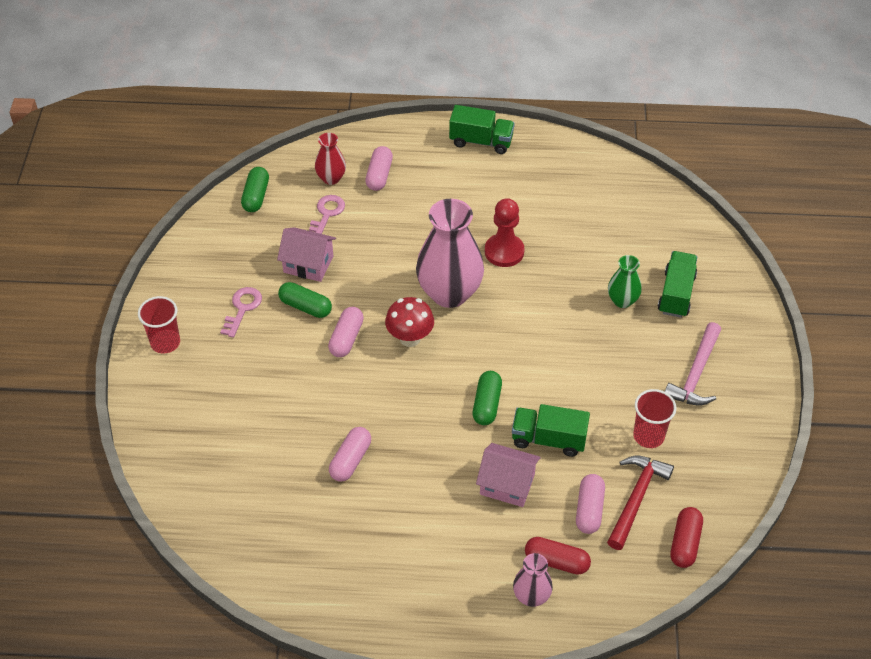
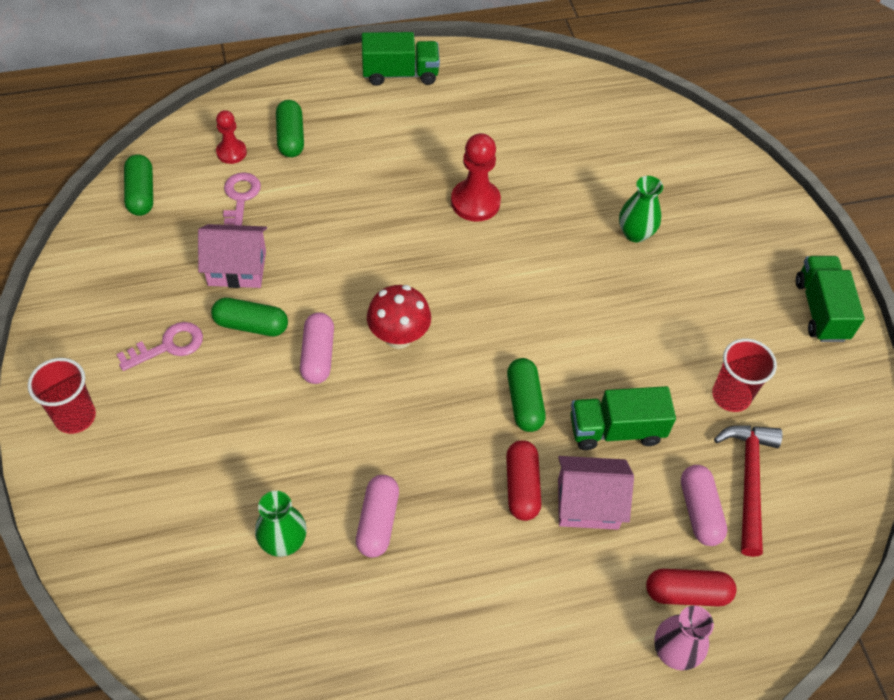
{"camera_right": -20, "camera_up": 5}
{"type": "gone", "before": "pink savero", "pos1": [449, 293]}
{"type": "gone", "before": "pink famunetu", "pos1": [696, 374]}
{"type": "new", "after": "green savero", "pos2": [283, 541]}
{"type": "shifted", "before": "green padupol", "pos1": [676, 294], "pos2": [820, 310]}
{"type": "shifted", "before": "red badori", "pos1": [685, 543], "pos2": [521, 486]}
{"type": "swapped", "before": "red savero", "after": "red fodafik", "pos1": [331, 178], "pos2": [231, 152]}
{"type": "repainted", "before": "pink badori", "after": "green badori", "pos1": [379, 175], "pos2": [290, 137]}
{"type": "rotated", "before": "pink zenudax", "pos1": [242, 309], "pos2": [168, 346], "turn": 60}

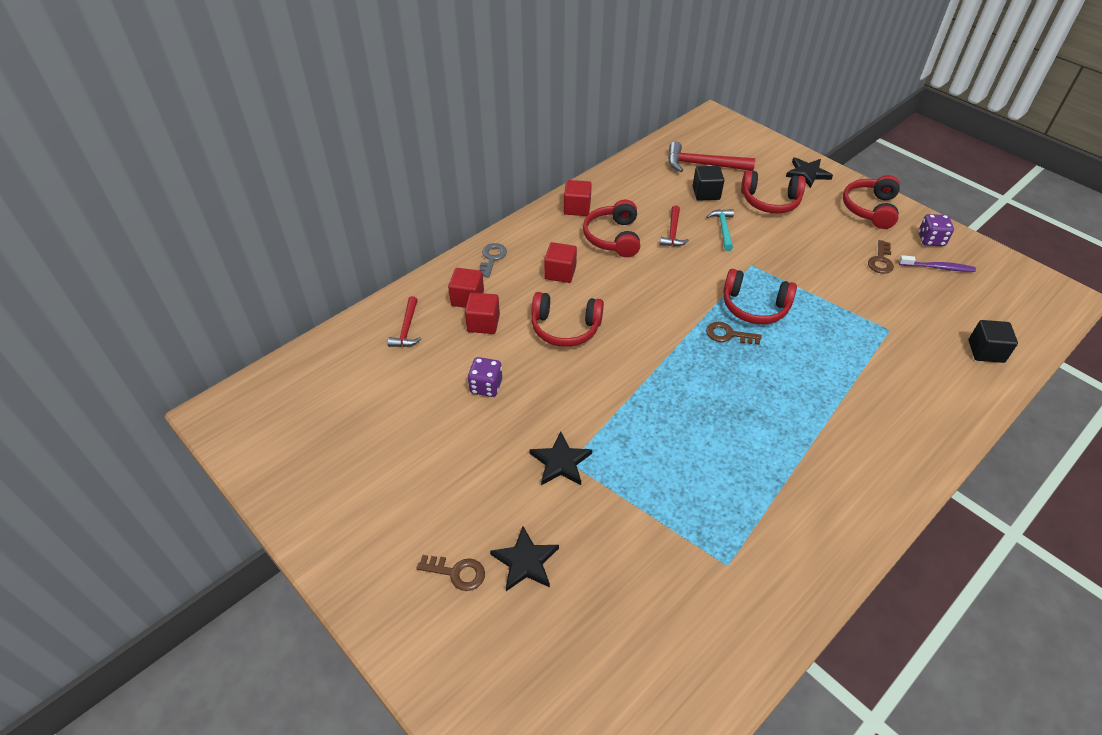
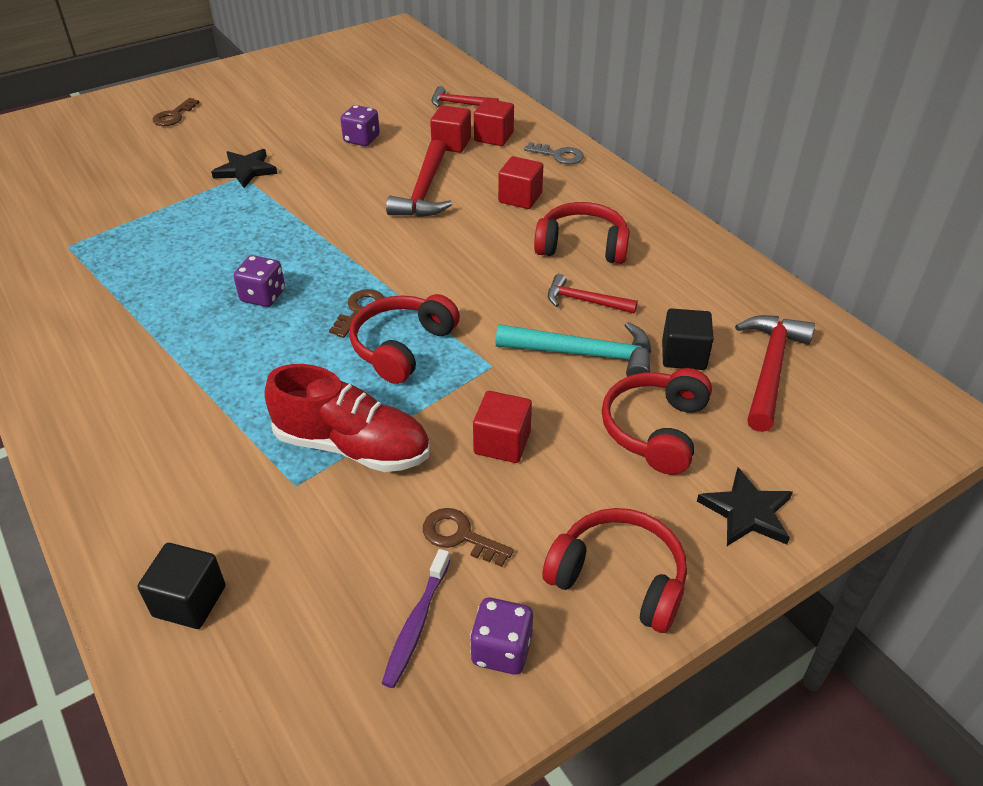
{"camera_right": 100, "camera_up": -5}
{"type": "gone", "before": "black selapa", "pos1": [525, 561]}
{"type": "new", "after": "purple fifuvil", "pos2": [263, 296]}
{"type": "new", "after": "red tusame", "pos2": [352, 446]}
{"type": "shifted", "before": "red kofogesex", "pos1": [577, 208], "pos2": [502, 443]}
{"type": "swapped", "before": "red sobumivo", "after": "red famunetu", "pos1": [565, 328], "pos2": [424, 191]}
{"type": "scaled", "before": "turquoise famunetu", "pos1": [723, 229], "pos2": [585, 354], "scale": 1.62}

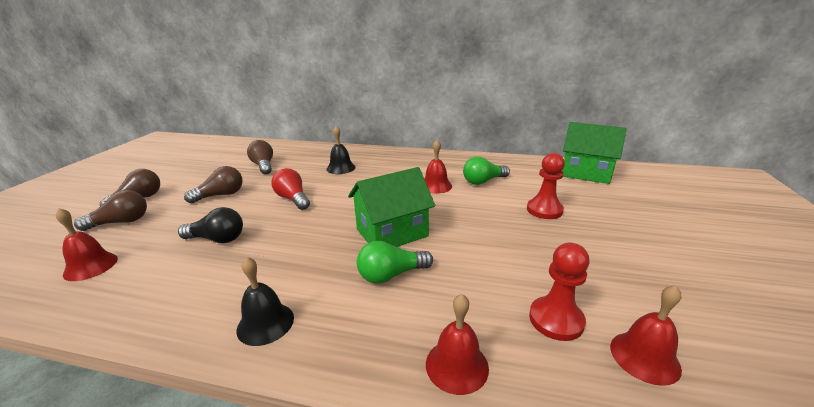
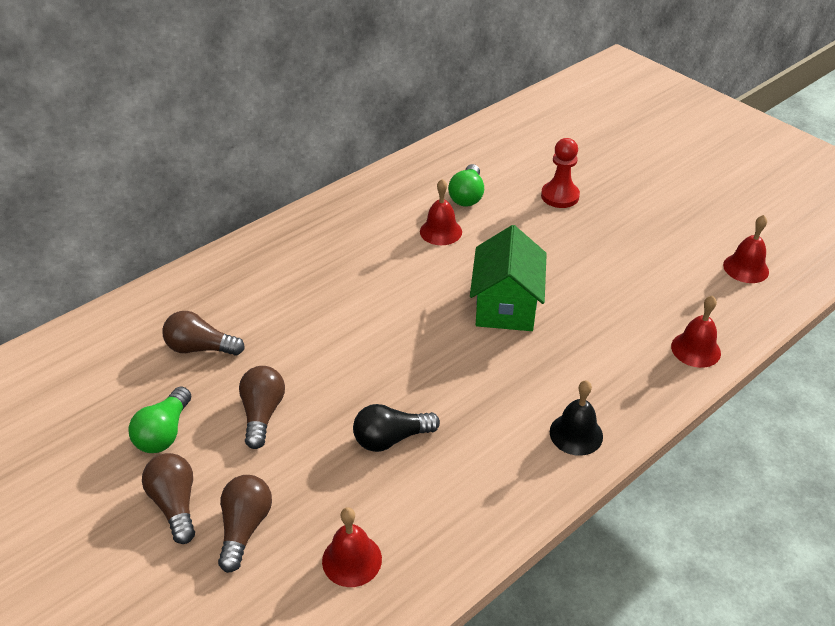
{"camera_right": -55, "camera_up": 15}
{"type": "gone", "before": "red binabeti", "pos1": [293, 199]}
{"type": "gone", "before": "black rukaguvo", "pos1": [341, 168]}
{"type": "gone", "before": "red fodafik", "pos1": [556, 320]}
{"type": "gone", "before": "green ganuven", "pos1": [586, 173]}
{"type": "shifted", "before": "green binabeti", "pos1": [391, 275], "pos2": [164, 432]}
{"type": "rotated", "before": "black binabeti", "pos1": [217, 239], "pos2": [391, 438], "turn": -150}

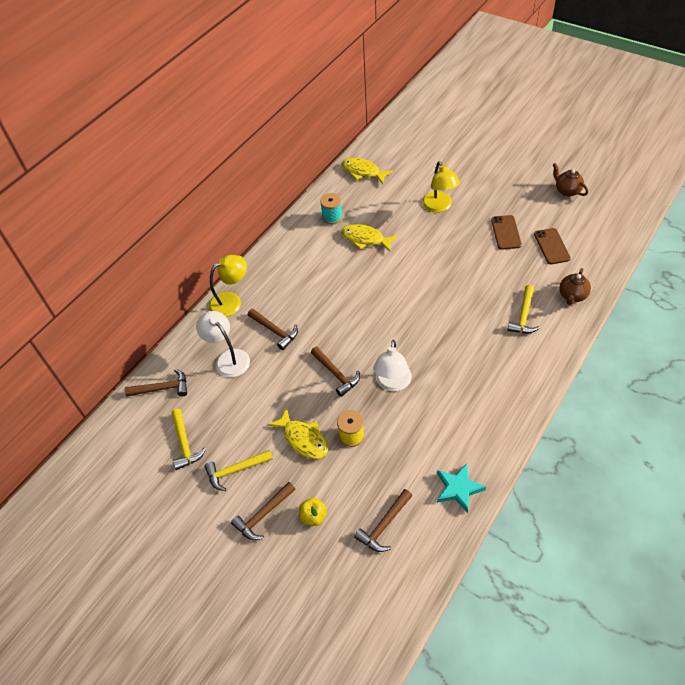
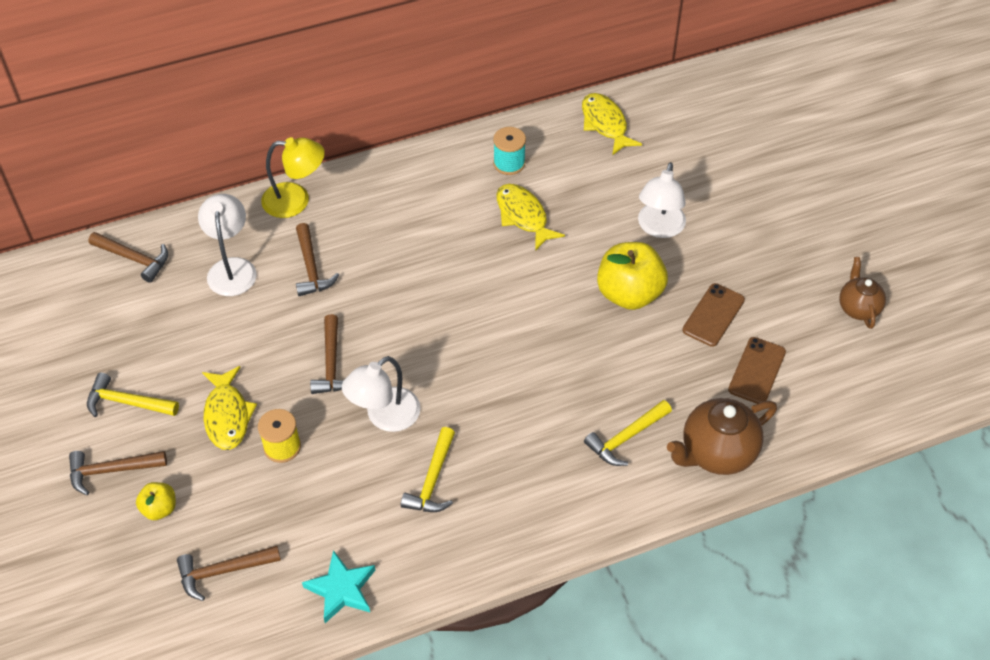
{"camera_right": 30, "camera_up": 0}
{"type": "new", "after": "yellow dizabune", "pos2": [629, 294]}
{"type": "shifted", "before": "yellow famunetu", "pos1": [185, 444], "pos2": [432, 480]}
{"type": "repainted", "before": "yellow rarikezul", "after": "white rarikezul", "pos1": [439, 206], "pos2": [659, 228]}
{"type": "scaled", "before": "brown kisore", "pos1": [572, 296], "pos2": [716, 453], "scale": 1.61}

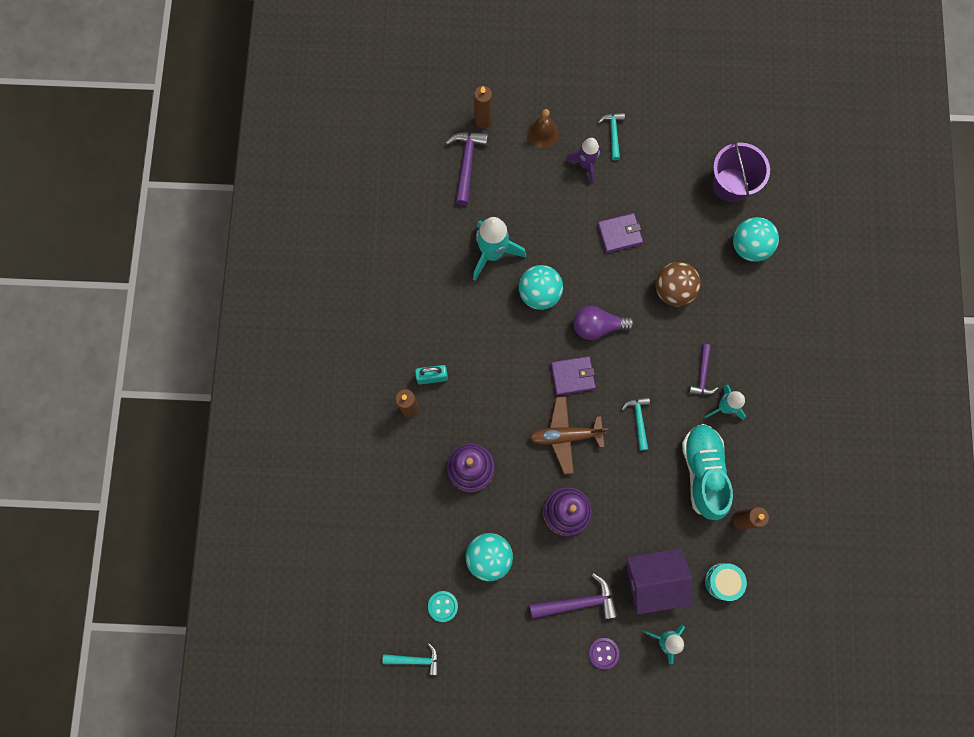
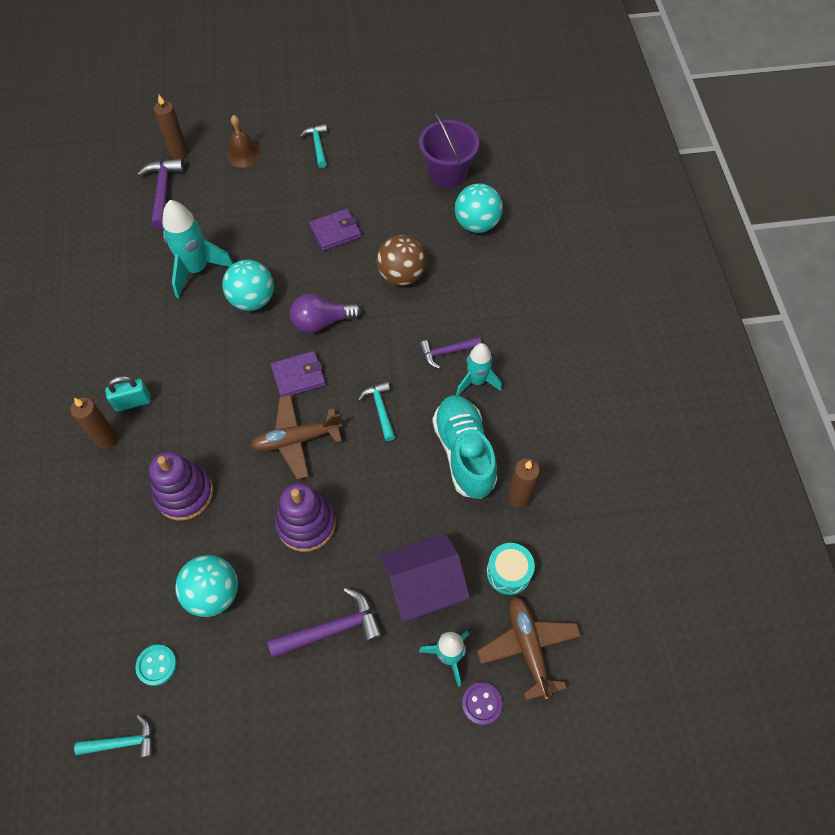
{"camera_right": -10, "camera_up": -15}
{"type": "gone", "before": "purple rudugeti", "pos1": [585, 165]}
{"type": "new", "after": "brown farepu", "pos2": [528, 647]}
{"type": "shifted", "before": "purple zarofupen", "pos1": [603, 653], "pos2": [482, 703]}
{"type": "rotated", "before": "purple famunetu", "pos1": [702, 375], "pos2": [446, 352], "turn": 75}

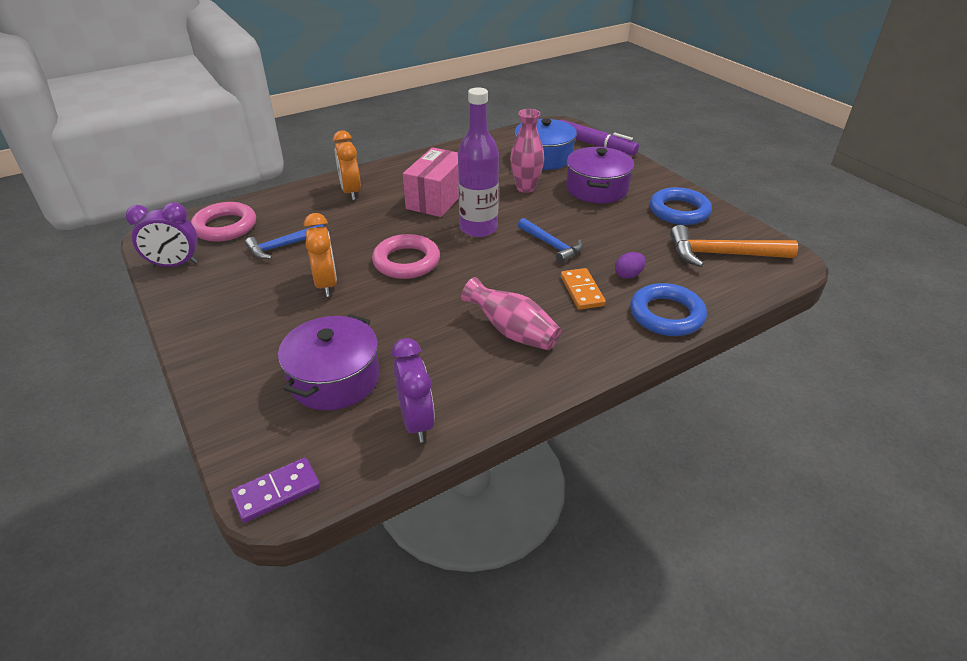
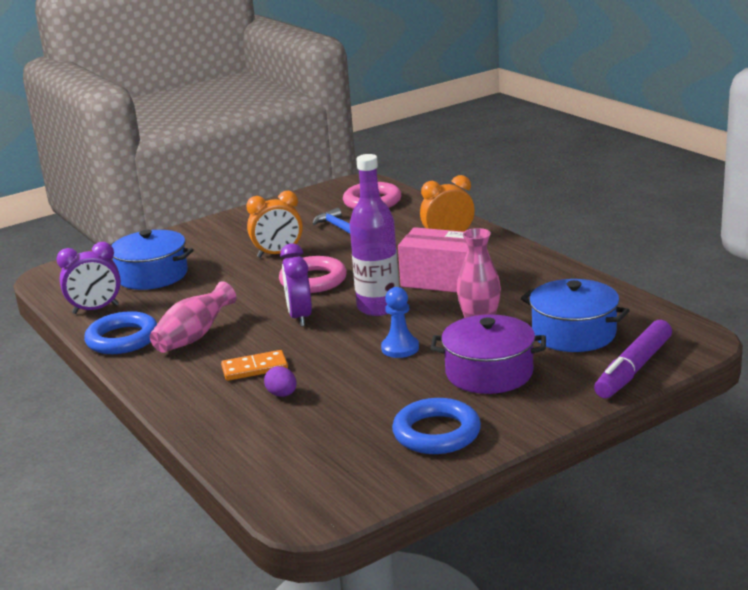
{"camera_right": 90, "camera_up": -15}
{"type": "gone", "before": "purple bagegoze", "pos1": [277, 492]}
{"type": "gone", "before": "blue famunetu", "pos1": [551, 245]}
{"type": "gone", "before": "orange famunetu", "pos1": [721, 254]}
{"type": "new", "after": "blue fodafik", "pos2": [400, 348]}
{"type": "shifted", "before": "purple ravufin", "pos1": [175, 265], "pos2": [300, 317]}
{"type": "shifted", "before": "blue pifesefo", "pos1": [666, 315], "pos2": [122, 339]}
{"type": "repainted", "before": "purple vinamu", "after": "blue vinamu", "pos1": [334, 379], "pos2": [152, 275]}

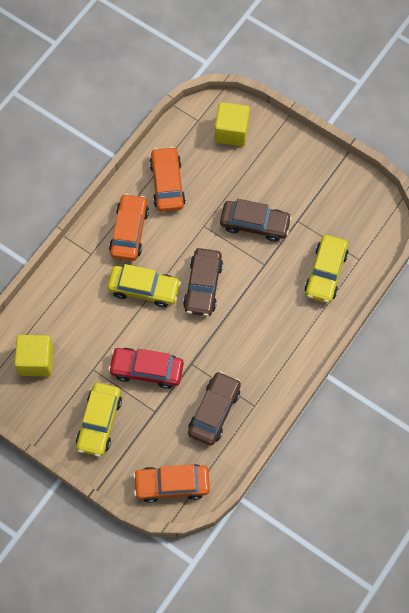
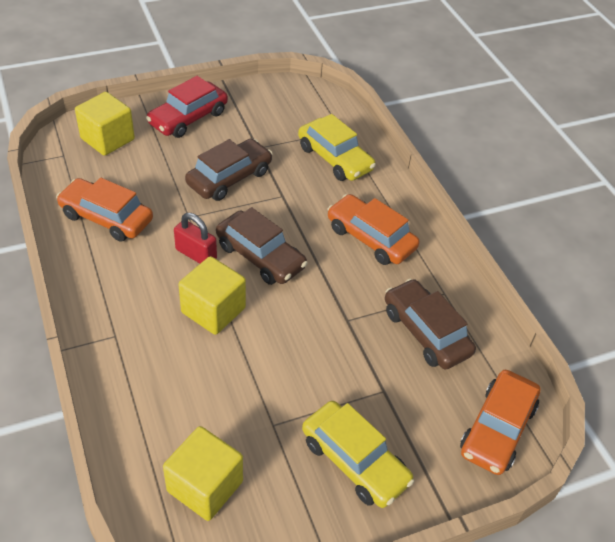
{"camera_right": -60, "camera_up": -20}
{"type": "new", "after": "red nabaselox", "pos2": [196, 254]}
{"type": "shifted", "before": "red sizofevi", "pos1": [147, 370], "pos2": [188, 118]}
{"type": "shifted", "before": "orange sizofevi", "pos1": [129, 231], "pos2": [371, 238]}
{"type": "swapped", "before": "yellow sizofevi", "after": "yellow kofogesex", "pos1": [144, 289], "pos2": [213, 310]}

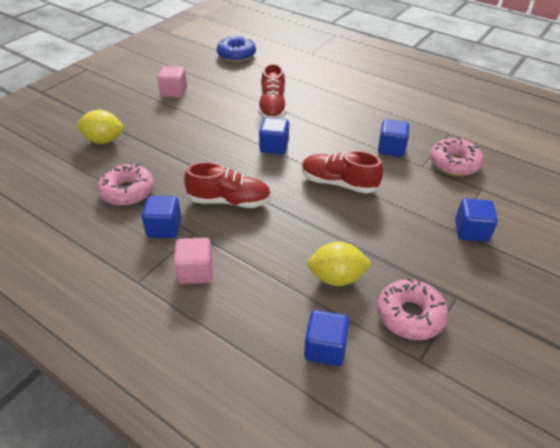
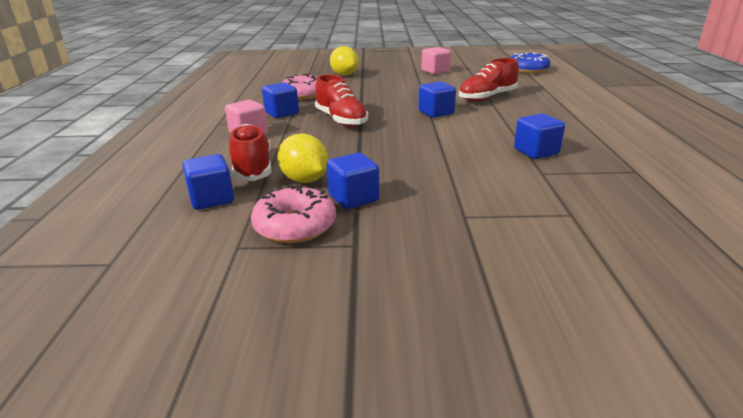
{"camera_right": 55, "camera_up": -15}
{"type": "gone", "before": "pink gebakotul", "pos1": [454, 163]}
{"type": "shifted", "before": "red tusame", "pos1": [339, 183], "pos2": [252, 168]}
{"type": "shifted", "before": "blue kofogesex", "pos1": [471, 231], "pos2": [353, 198]}

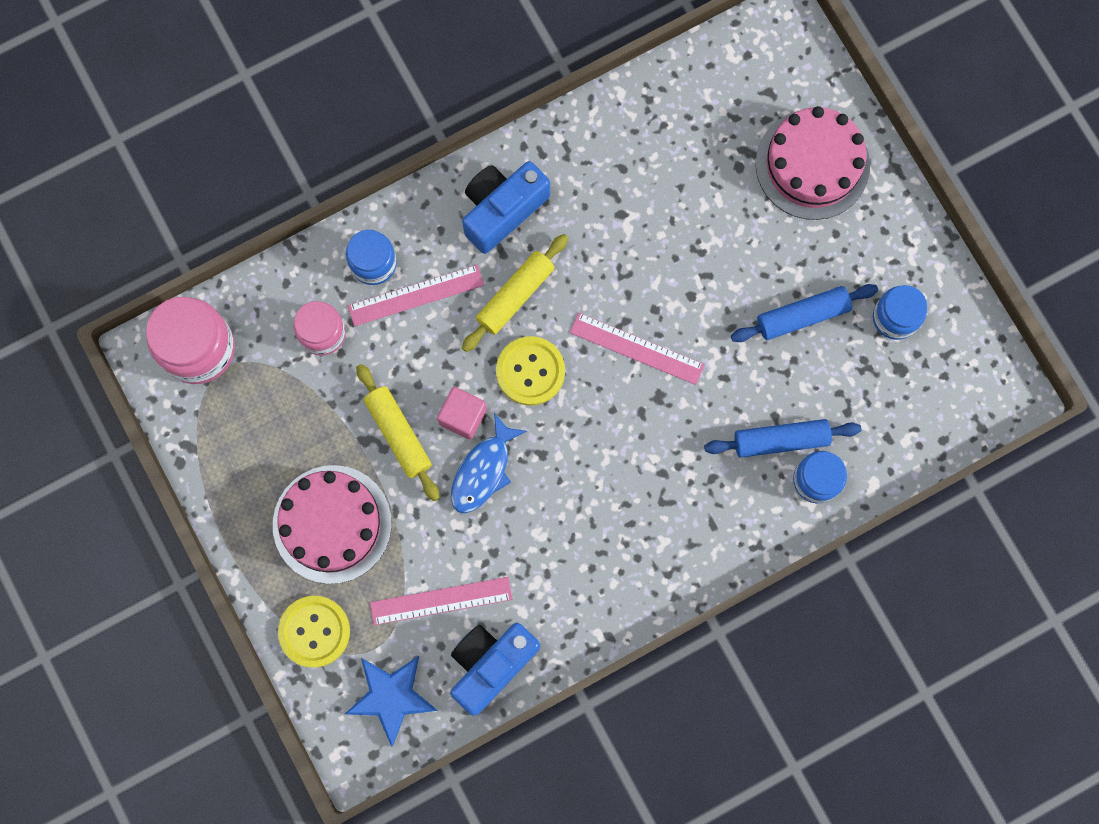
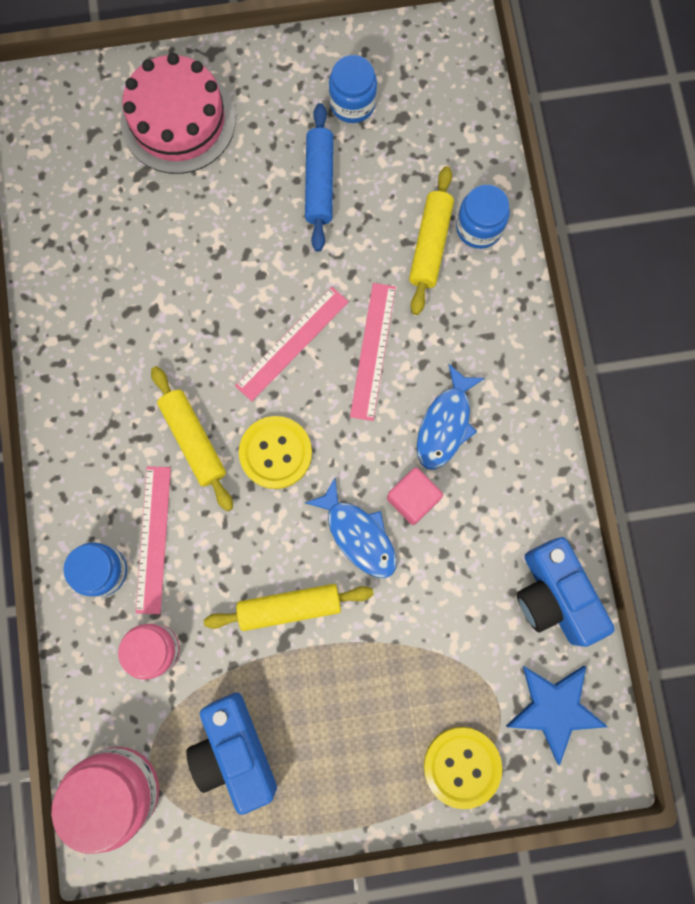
{"camera_right": -70, "camera_up": 0}
{"type": "gone", "before": "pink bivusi", "pos1": [332, 524]}
{"type": "new", "after": "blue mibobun", "pos2": [445, 424]}
{"type": "shifted", "before": "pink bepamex", "pos1": [441, 601], "pos2": [373, 351]}
{"type": "shifted", "before": "pink kofogesex", "pos1": [463, 416], "pos2": [412, 499]}
{"type": "shifted", "before": "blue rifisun", "pos1": [502, 210], "pos2": [234, 750]}
{"type": "repainted", "before": "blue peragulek", "after": "yellow peragulek", "pos1": [780, 440], "pos2": [430, 245]}

